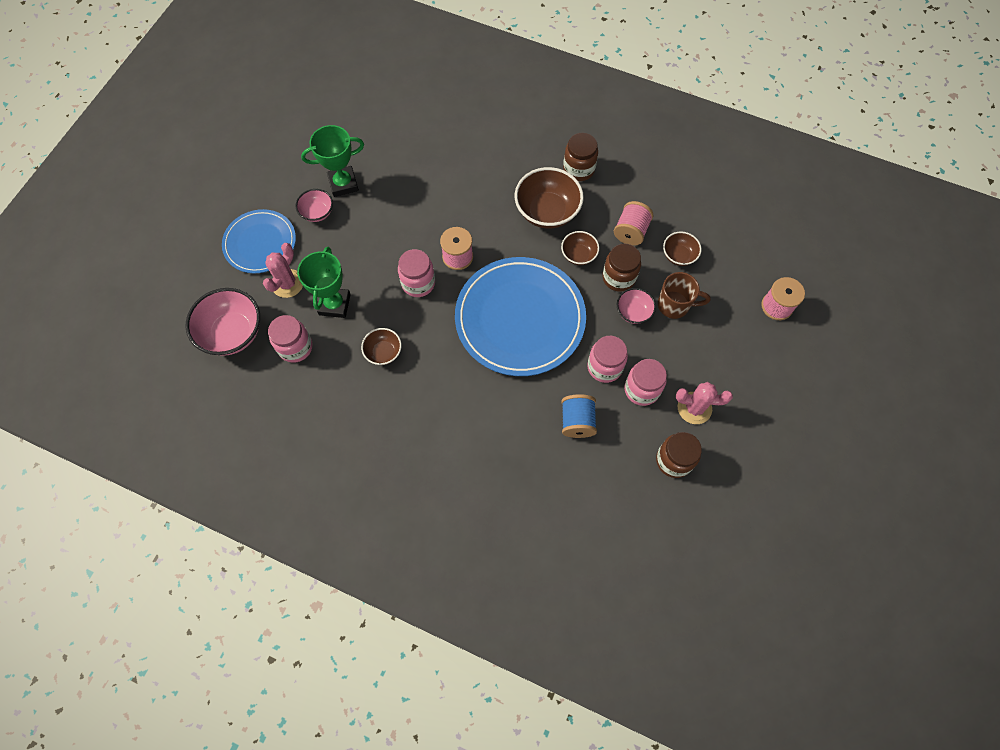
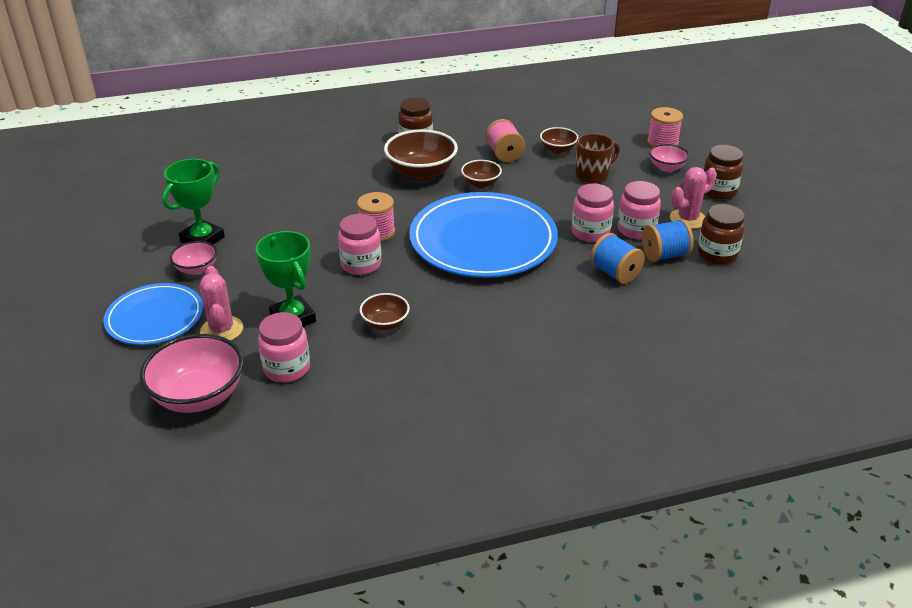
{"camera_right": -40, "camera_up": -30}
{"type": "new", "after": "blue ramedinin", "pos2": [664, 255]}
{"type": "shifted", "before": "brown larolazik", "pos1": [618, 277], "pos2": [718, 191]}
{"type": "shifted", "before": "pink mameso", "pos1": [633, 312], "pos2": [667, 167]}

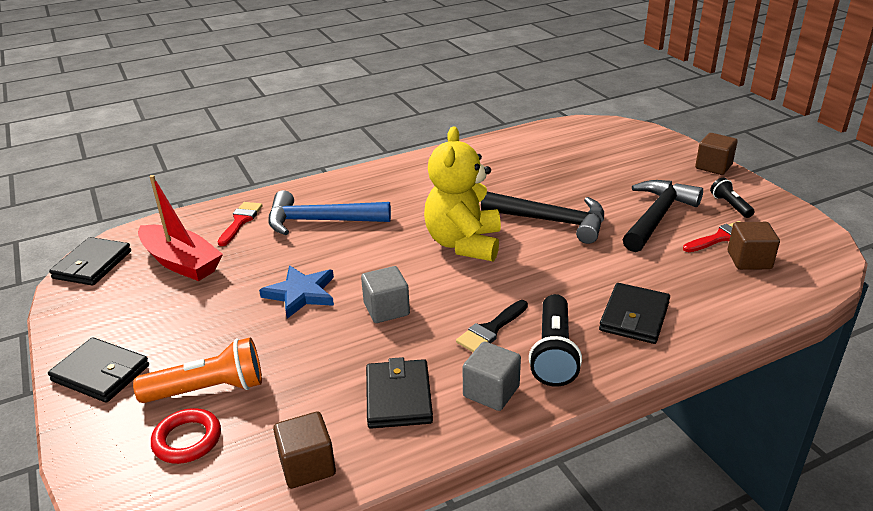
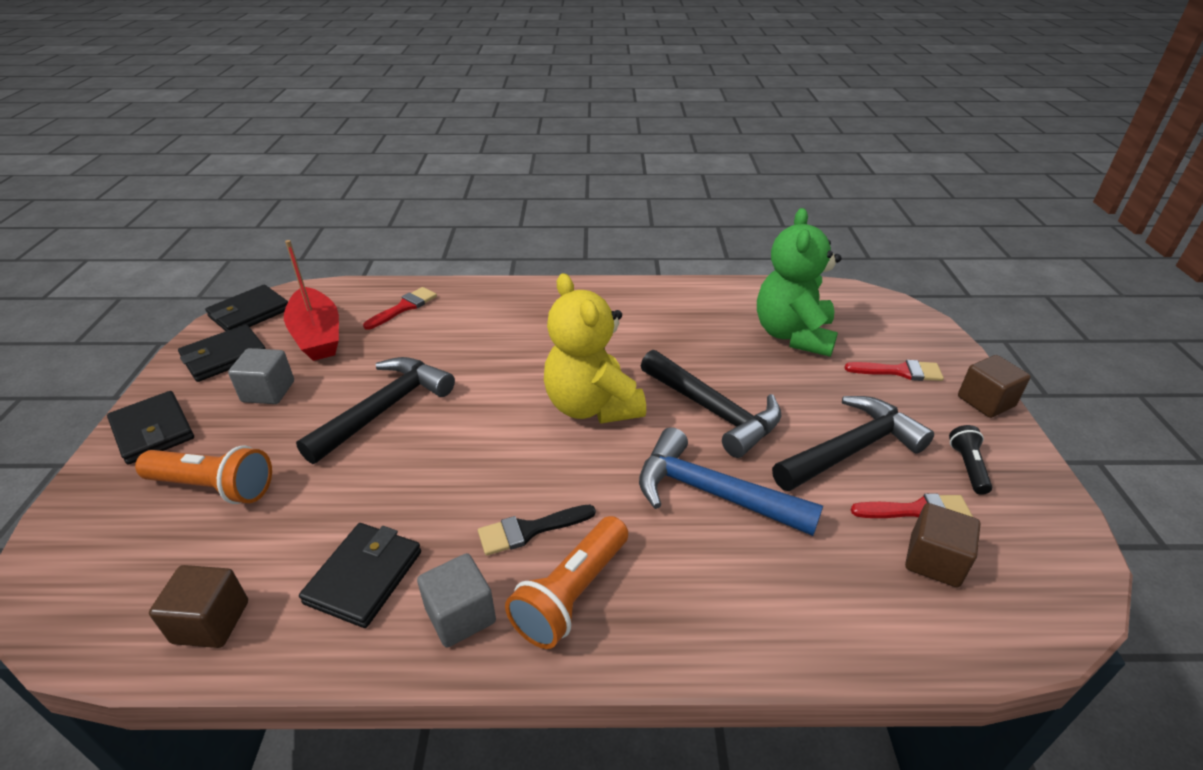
{"camera_right": 25, "camera_up": 5}
{"type": "gone", "before": "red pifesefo", "pos1": [187, 440]}
{"type": "new", "after": "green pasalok", "pos2": [793, 335]}
{"type": "new", "after": "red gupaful", "pos2": [900, 371]}
{"type": "shifted", "before": "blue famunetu", "pos1": [319, 221], "pos2": [711, 493]}
{"type": "shifted", "before": "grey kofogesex", "pos1": [386, 309], "pos2": [268, 391]}
{"type": "shifted", "before": "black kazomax", "pos1": [634, 316], "pos2": [224, 356]}
{"type": "swapped", "before": "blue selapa", "after": "black famunetu", "pos1": [301, 294], "pos2": [385, 409]}
{"type": "repainted", "before": "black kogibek", "after": "orange kogibek", "pos1": [554, 353], "pos2": [572, 594]}
{"type": "rotated", "before": "yellow pasalok", "pos1": [464, 244], "pos2": [592, 406], "turn": -60}

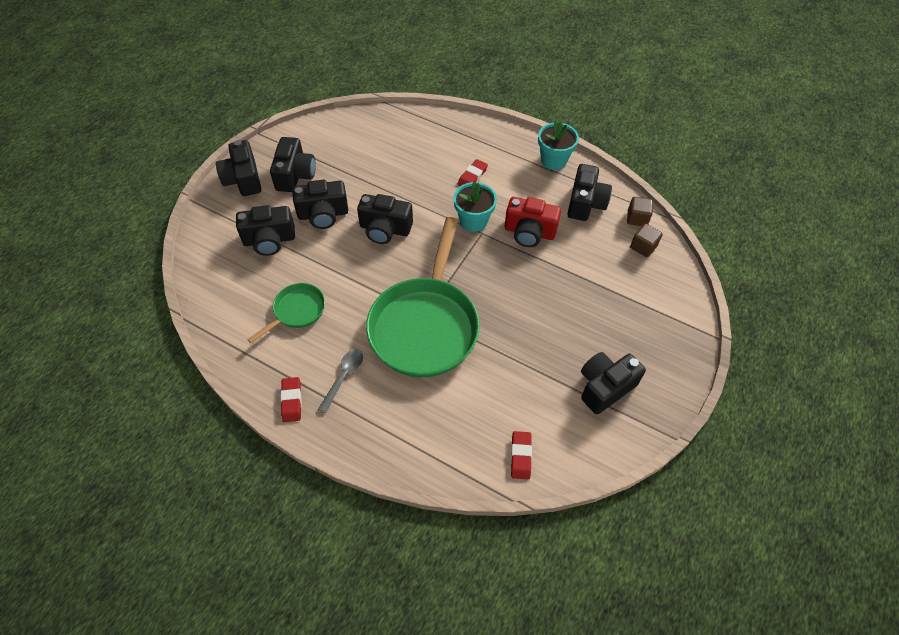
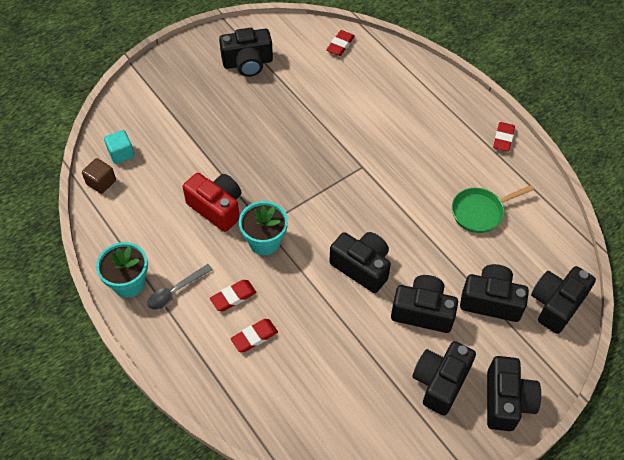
{"camera_right": -155, "camera_up": 0}
{"type": "gone", "before": "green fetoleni", "pos1": [425, 325]}
{"type": "new", "after": "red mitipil", "pos2": [254, 337]}
{"type": "shifted", "before": "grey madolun", "pos1": [344, 377], "pos2": [175, 291]}
{"type": "shifted", "before": "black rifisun", "pos1": [585, 203], "pos2": [556, 304]}
{"type": "repainted", "before": "brown kofogesex", "after": "turquoise kofogesex", "pos1": [643, 247], "pos2": [121, 153]}

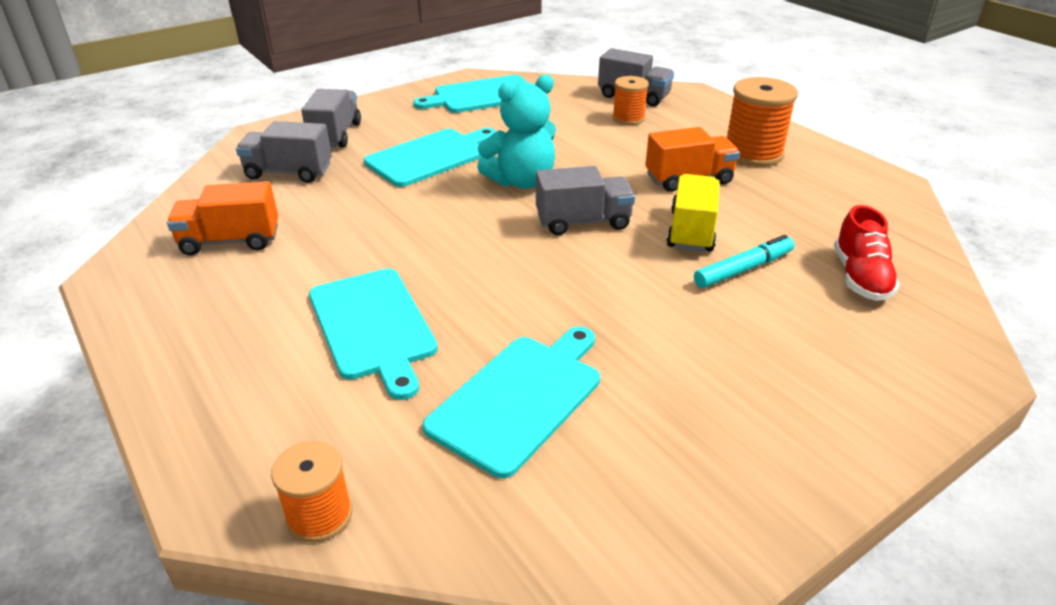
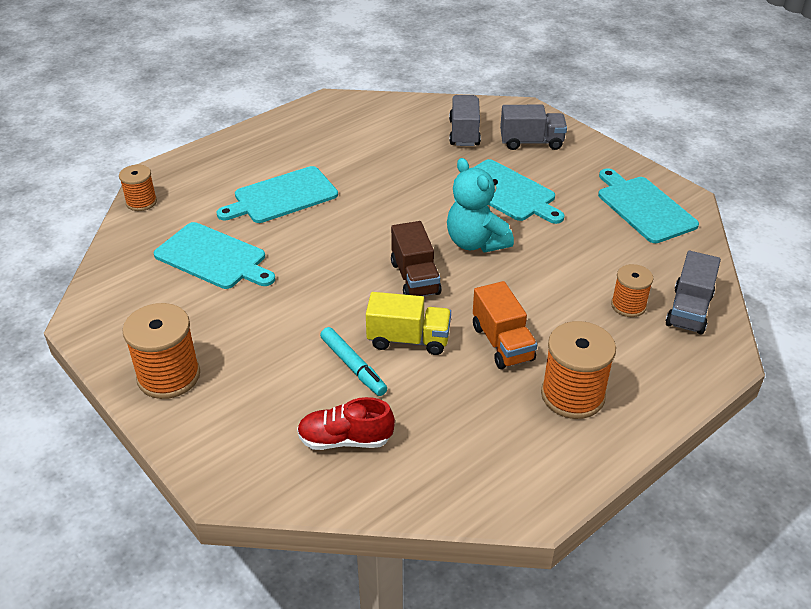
{"camera_right": 85, "camera_up": 5}
{"type": "gone", "before": "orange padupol", "pos1": [230, 241]}
{"type": "new", "after": "orange ramedinin", "pos2": [169, 376]}
{"type": "repainted", "before": "grey padupol", "after": "brown padupol", "pos1": [583, 222], "pos2": [415, 278]}

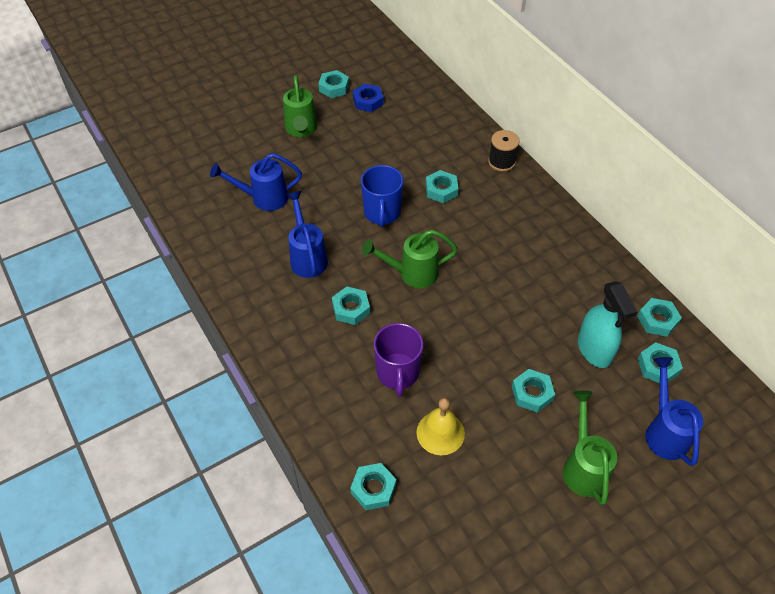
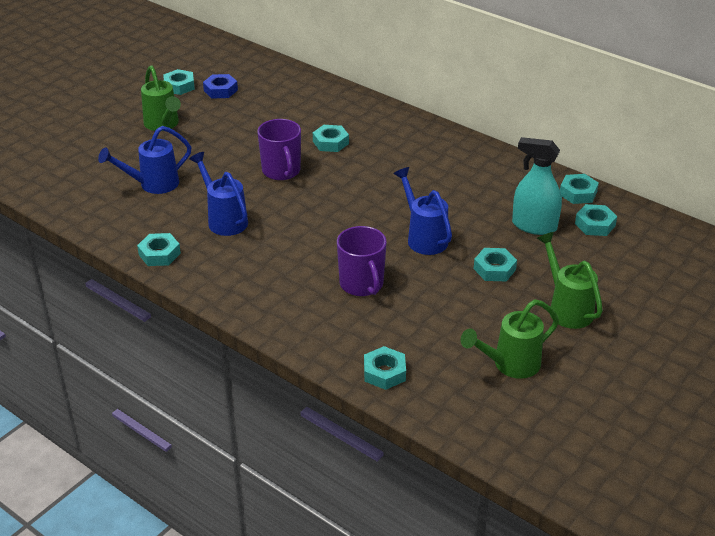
{"camera_right": -20, "camera_up": -15}
{"type": "gone", "before": "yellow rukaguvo", "pos1": [440, 432]}
{"type": "gone", "before": "black ramedinin", "pos1": [501, 162]}
{"type": "shifted", "before": "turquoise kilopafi", "pos1": [351, 309], "pos2": [159, 254]}
{"type": "shifted", "before": "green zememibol", "pos1": [412, 273], "pos2": [510, 365]}
{"type": "shifted", "before": "blue zememibol", "pos1": [664, 431], "pos2": [423, 237]}
{"type": "repainted", "before": "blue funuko", "after": "purple funuko", "pos1": [382, 213], "pos2": [281, 171]}
{"type": "rotated", "before": "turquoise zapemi", "pos1": [594, 350], "pos2": [534, 226], "turn": 150}

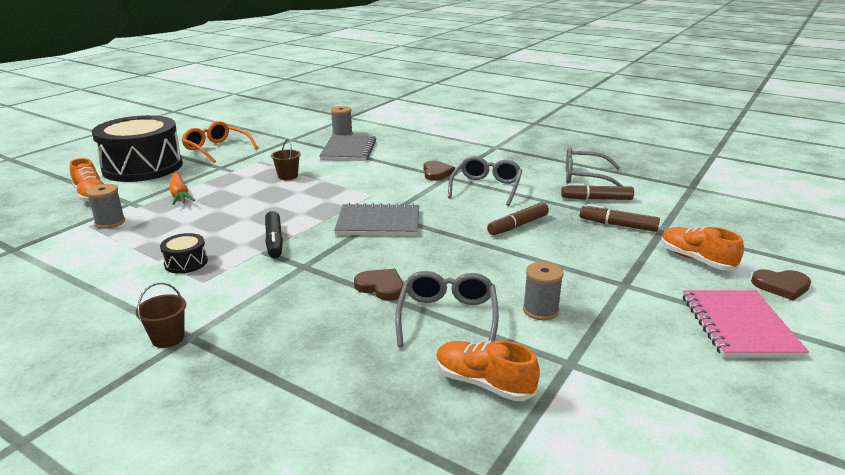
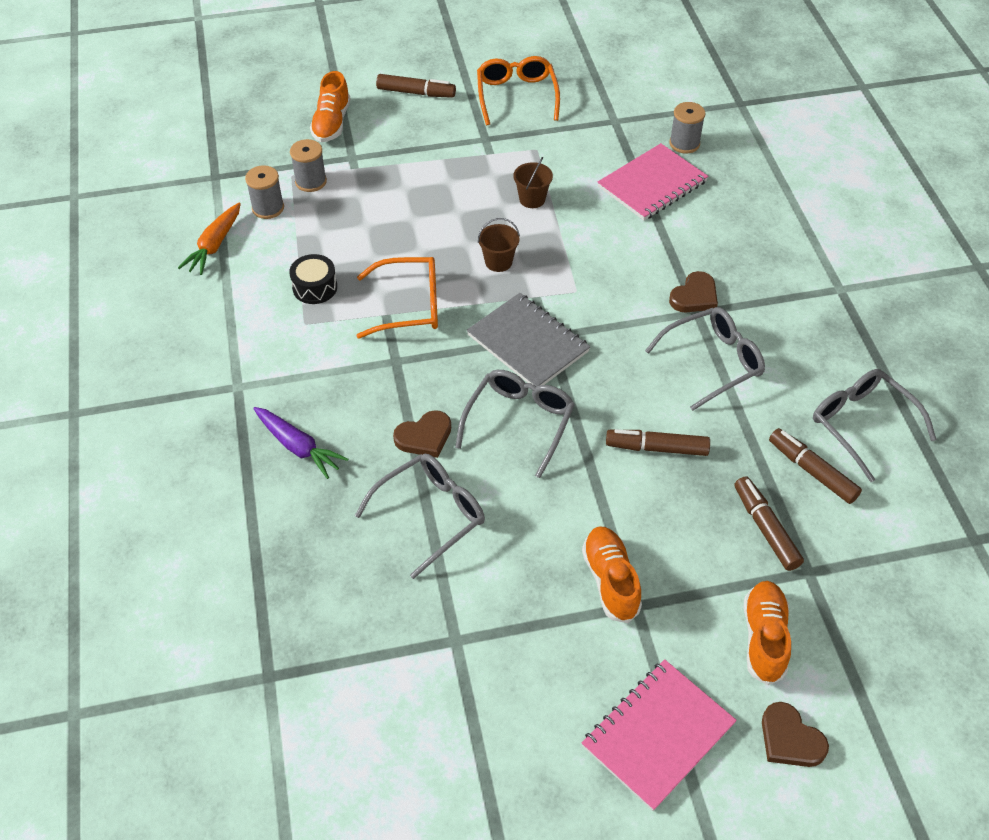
{"camera_right": 45, "camera_up": 25}
{"type": "new", "after": "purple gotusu", "pos2": [298, 447]}
{"type": "new", "after": "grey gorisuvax", "pos2": [519, 422]}
{"type": "shifted", "before": "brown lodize", "pos1": [168, 338], "pos2": [498, 262]}
{"type": "shifted", "before": "orange gotusu", "pos1": [180, 195], "pos2": [214, 245]}
{"type": "shifted", "before": "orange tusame", "pos1": [483, 383], "pos2": [610, 581]}
{"type": "shifted", "before": "grey ramedinin", "pos1": [540, 310], "pos2": [268, 208]}
{"type": "swapped", "before": "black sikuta", "after": "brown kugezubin", "pos1": [143, 167], "pos2": [416, 93]}
{"type": "swapped", "before": "black kugezubin", "after": "orange gorisuvax", "pos1": [274, 241], "pos2": [409, 306]}
{"type": "repainted", "before": "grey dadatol", "after": "pink dadatol", "pos1": [348, 150], "pos2": [652, 184]}
{"type": "rotated", "before": "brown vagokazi", "pos1": [381, 287], "pos2": [424, 437], "turn": 75}

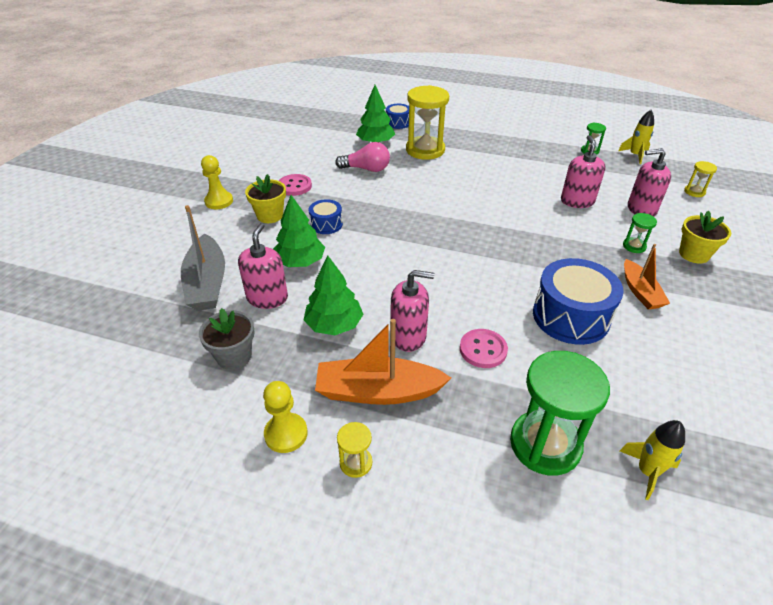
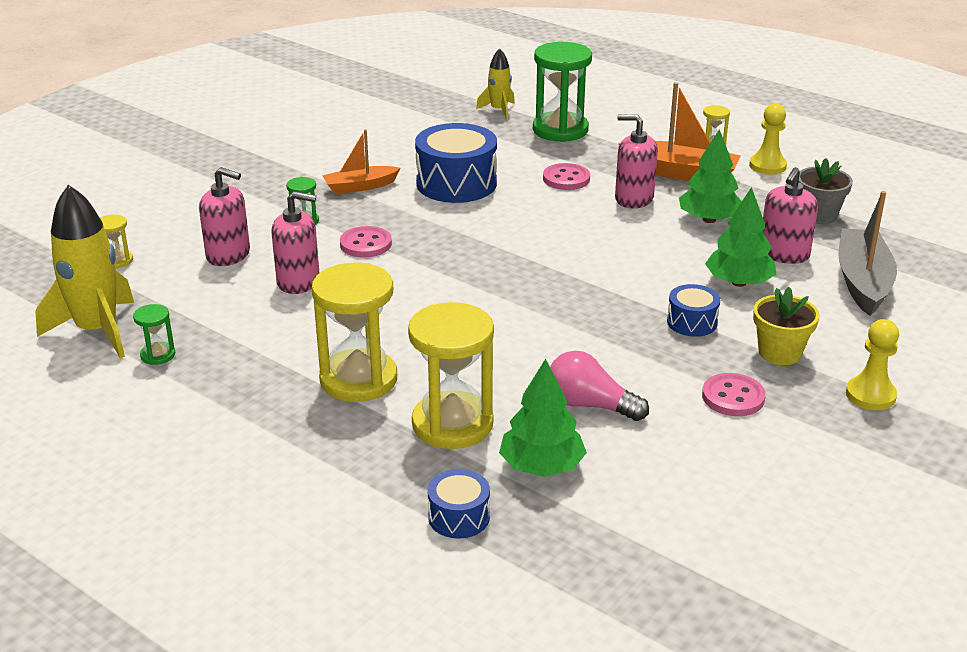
{"camera_right": -160, "camera_up": -10}
{"type": "gone", "before": "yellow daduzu", "pos1": [694, 254]}
{"type": "new", "after": "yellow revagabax", "pos2": [358, 379]}
{"type": "new", "after": "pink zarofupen", "pos2": [366, 244]}
{"type": "rotated", "before": "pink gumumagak", "pos1": [577, 201], "pos2": [298, 281], "turn": -105}
{"type": "rotated", "before": "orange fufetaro", "pos1": [640, 292], "pos2": [360, 187], "turn": -120}
{"type": "scaled", "before": "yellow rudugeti", "pos1": [635, 155], "pos2": [97, 331], "scale": 1.85}

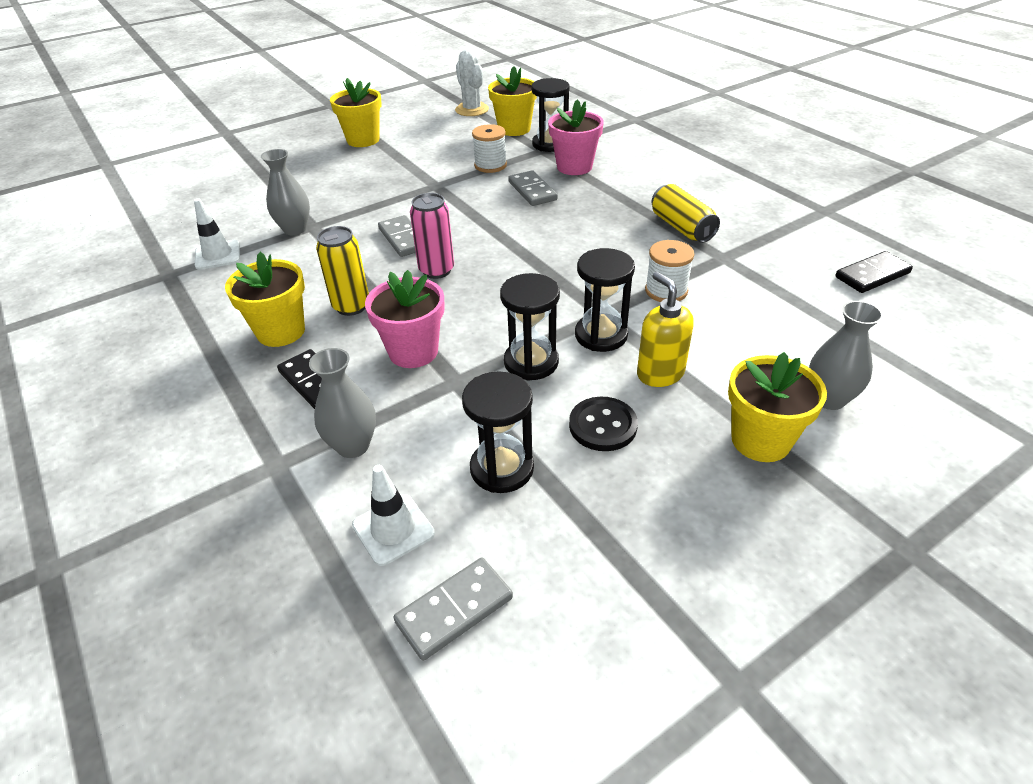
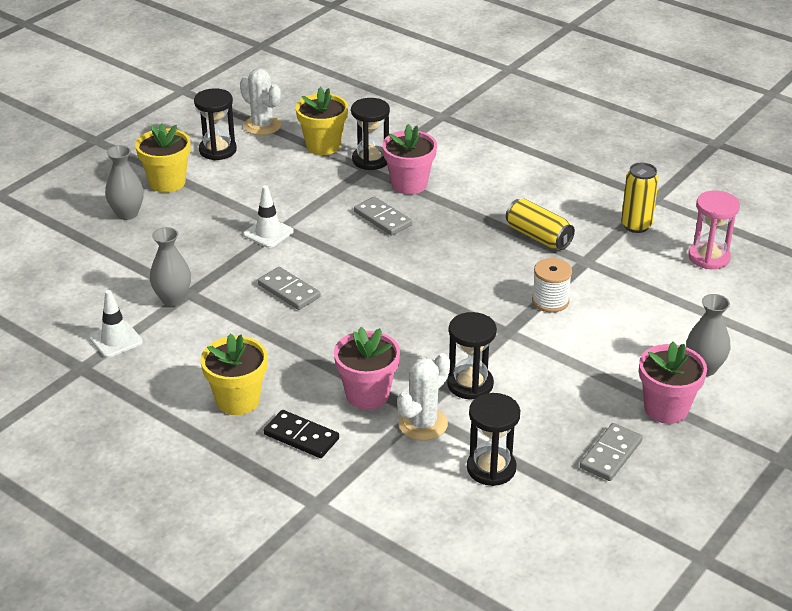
{"camera_right": -20, "camera_up": -5}
{"type": "gone", "before": "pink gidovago", "pos1": [436, 270]}
{"type": "gone", "before": "white ramedinin", "pos1": [490, 165]}
{"type": "gone", "before": "black zarofupen", "pos1": [603, 426]}
{"type": "gone", "before": "yellow gumumagak", "pos1": [660, 373]}
{"type": "new", "after": "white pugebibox", "pos2": [423, 424]}
{"type": "shifted", "before": "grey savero", "pos1": [353, 446], "pos2": [127, 214]}
{"type": "shifted", "before": "yellow gidovago", "pos1": [351, 306], "pos2": [636, 225]}
{"type": "shifted", "before": "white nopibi", "pos1": [393, 529], "pos2": [268, 233]}
{"type": "shifted", "before": "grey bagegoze", "pos1": [454, 610], "pos2": [610, 454]}
{"type": "shifted", "before": "black revagabax", "pos1": [601, 335], "pos2": [217, 150]}
{"type": "swapped", "before": "black bagegoze", "after": "pink revagabax", "pos1": [872, 275], "pos2": [709, 257]}
{"type": "repainted", "before": "yellow daduzu", "after": "pink daduzu", "pos1": [760, 440], "pos2": [666, 408]}

